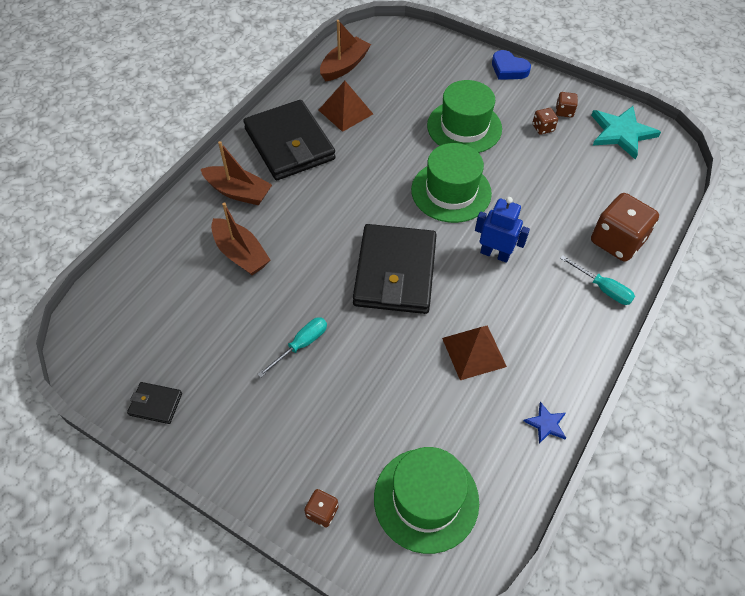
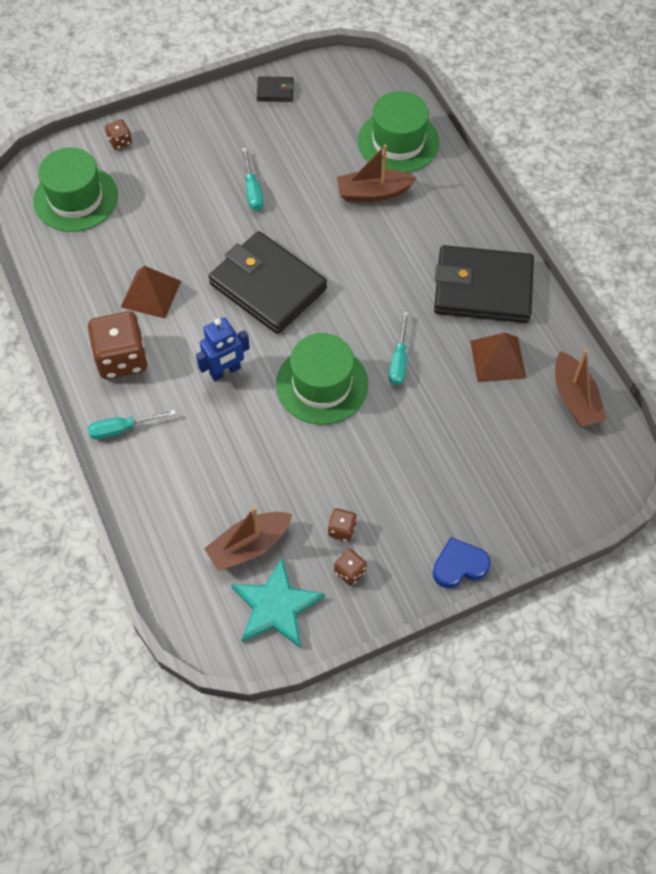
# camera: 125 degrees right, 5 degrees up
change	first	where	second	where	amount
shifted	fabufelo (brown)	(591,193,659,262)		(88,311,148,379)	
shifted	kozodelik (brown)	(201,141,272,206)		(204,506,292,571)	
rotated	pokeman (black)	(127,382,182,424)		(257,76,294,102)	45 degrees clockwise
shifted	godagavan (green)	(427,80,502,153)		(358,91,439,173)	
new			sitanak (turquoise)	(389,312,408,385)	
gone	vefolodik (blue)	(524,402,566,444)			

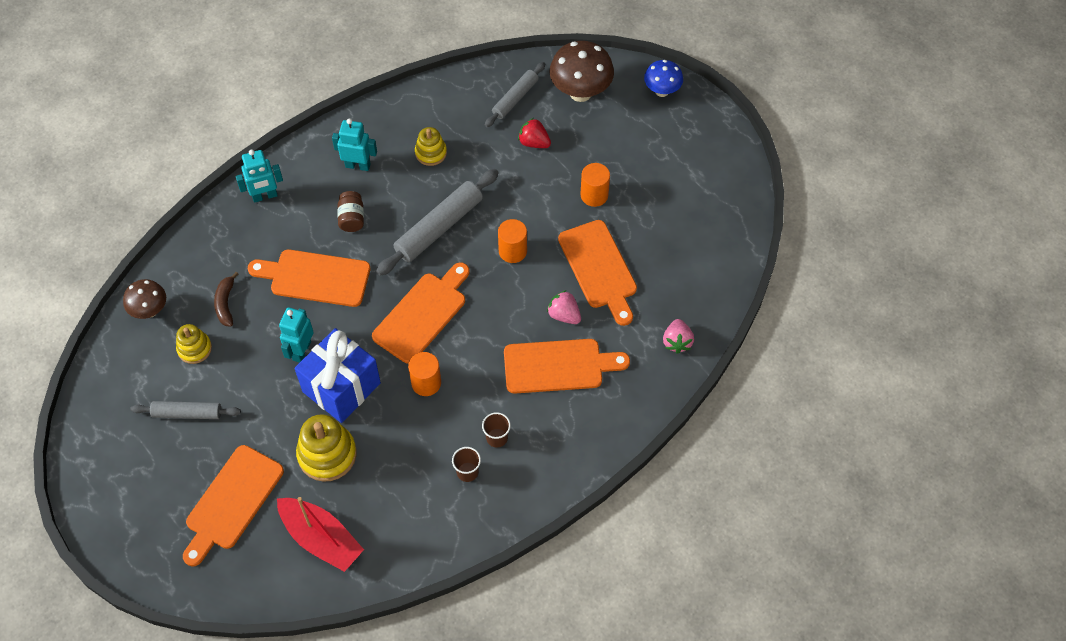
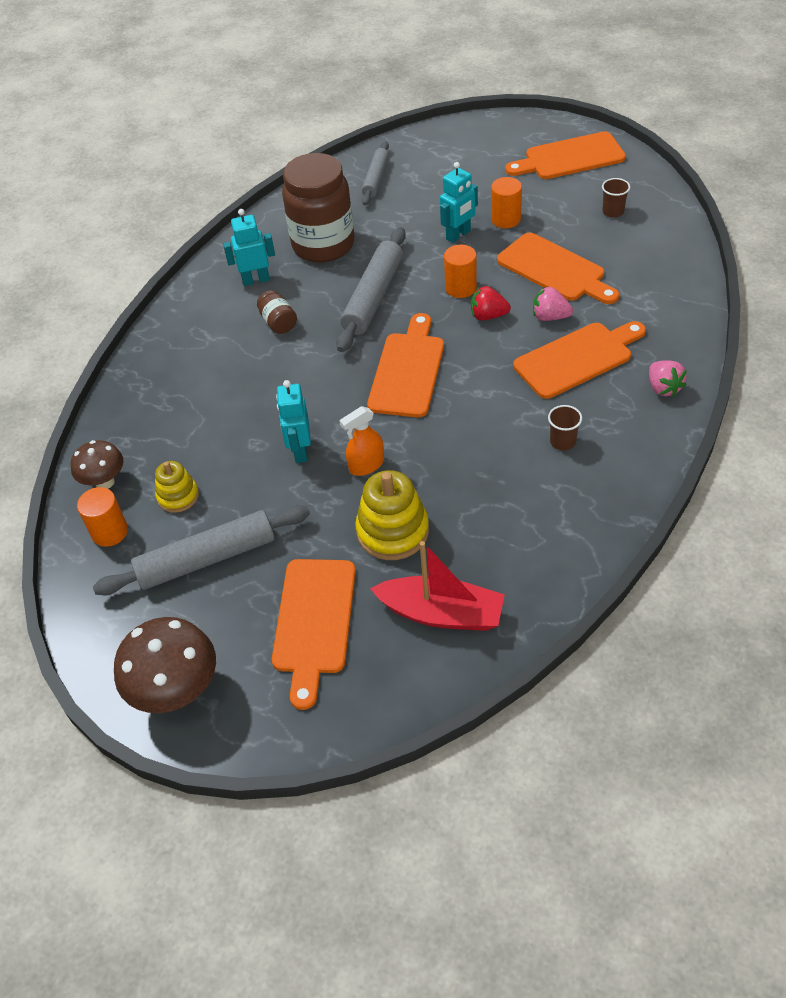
# camera: 20 degrees left, 10 degrees down
change	first	where	second	where	amount
shifted	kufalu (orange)	(408,352,441,396)		(77,487,128,547)	
scaled	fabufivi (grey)	(130,401,241,419)		(93,505,310,595)	x1.62
shifted	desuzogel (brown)	(549,41,614,102)		(114,617,216,713)	
swapped	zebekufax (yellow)	(415,127,447,166)	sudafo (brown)	(282,153,355,263)	
swapped	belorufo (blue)	(295,328,381,423)	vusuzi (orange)	(339,406,384,476)	
shifted	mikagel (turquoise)	(236,150,283,203)		(440,162,478,243)	
shifted	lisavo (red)	(518,118,551,148)		(471,286,511,320)	
shifted	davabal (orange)	(248,250,370,307)		(505,131,626,179)	
shifted	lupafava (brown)	(452,447,481,482)		(602,178,630,218)	
shifted	lisavo (pink)	(663,319,694,354)		(649,360,687,397)	
gone	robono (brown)	(214,272,238,327)			
gone	desuzogel (blue)	(644,60,683,97)			

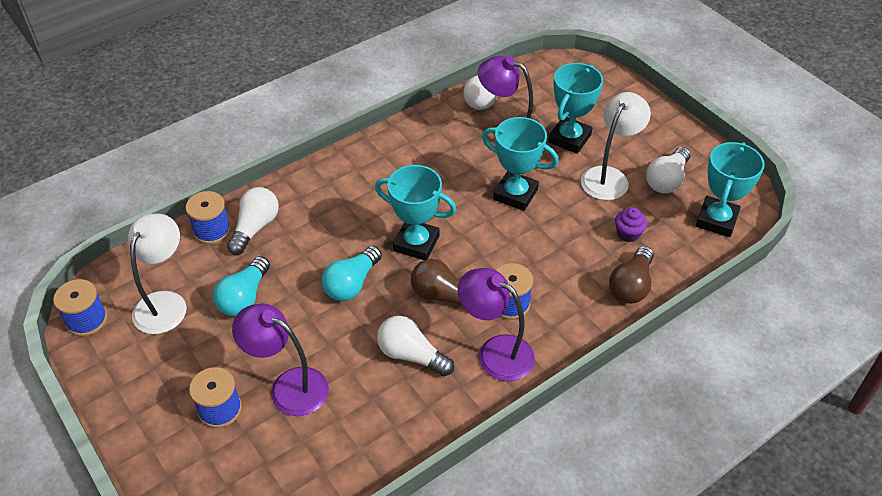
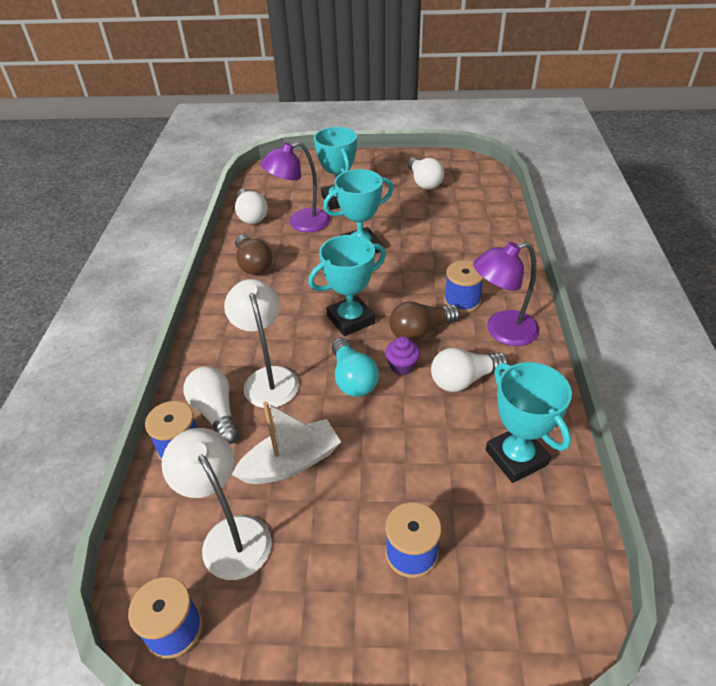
# camera: 50 degrees left, 5 degrees down
change	first	where	second	where	amount
shifted	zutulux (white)	(581,92,651,200)		(224,279,299,408)	
swapped	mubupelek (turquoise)	(213,256,270,317)	kozodelik (white)	(232,401,341,484)	
shifted	mubupelek (brown)	(609,246,654,304)		(235,234,272,275)	
shifted	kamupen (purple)	(615,208,647,242)		(385,337,420,375)	
shifted	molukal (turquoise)	(695,142,765,237)		(486,362,572,483)	
gone	zutulux (purple)	(232,303,329,416)			

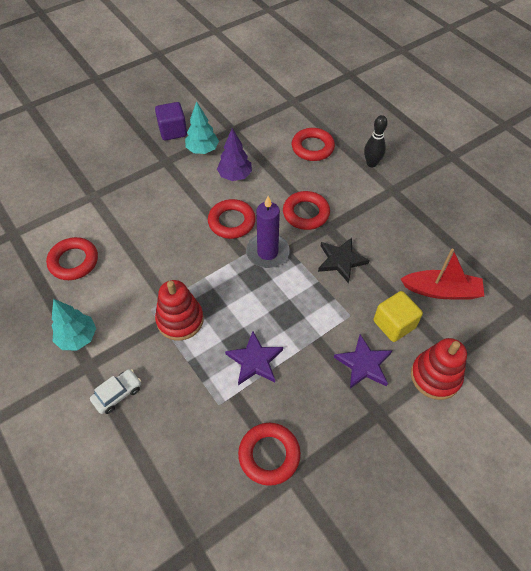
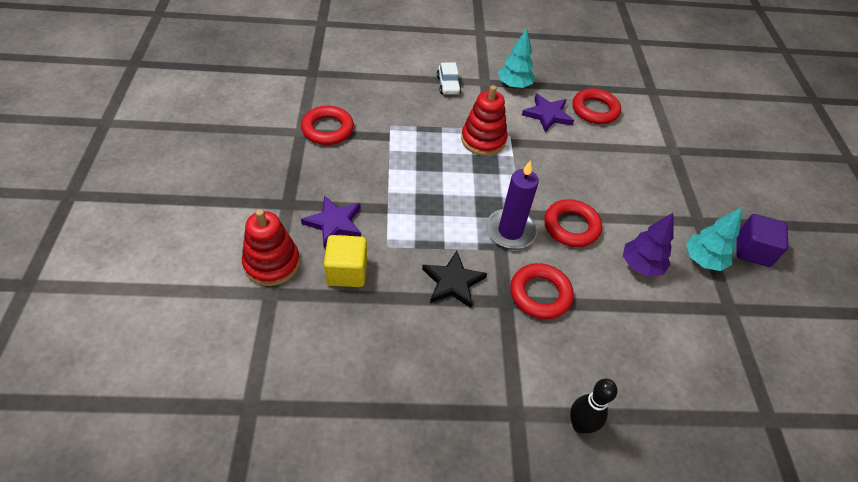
# camera: 120 degrees right, 5 degrees down
change	first	where	second	where	amount
shifted	vefolodik (purple)	(225,331,283,385)		(522,94,574,132)	
gone	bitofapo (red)	(292,128,335,161)			
gone	kozodelik (red)	(401,248,484,299)			

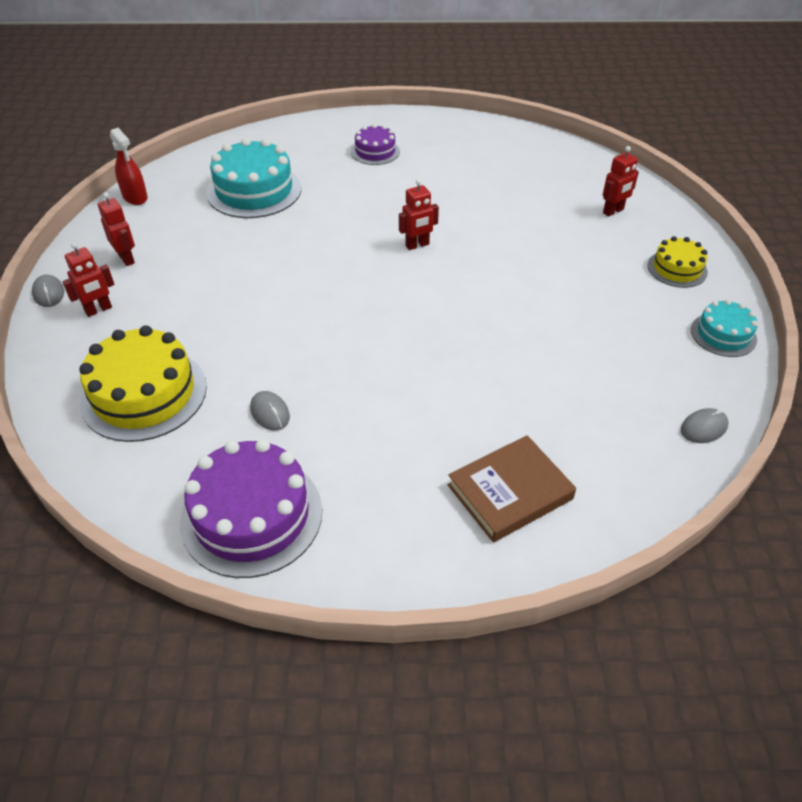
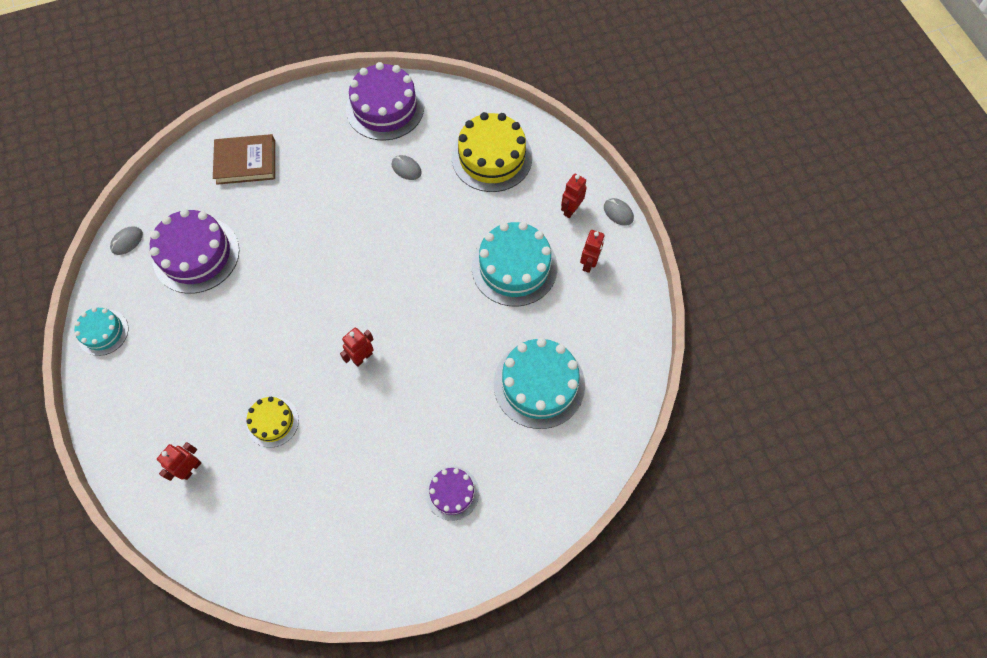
# camera: 160 degrees right, 20 degrees up
change	first	where	second	where	amount
new			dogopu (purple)	(150,209,239,294)	
rotated	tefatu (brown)	(448,435,576,542)		(213,134,275,185)	45 degrees clockwise
shifted	dogopu (yellow)	(647,236,708,288)		(246,397,299,448)	
new			dogopu (turquoise)	(472,222,557,306)	
rotated	mikagel (red)	(98,192,135,266)		(580,230,605,273)	105 degrees counterclockwise
gone	vusuzi (red)	(110,128,148,205)			

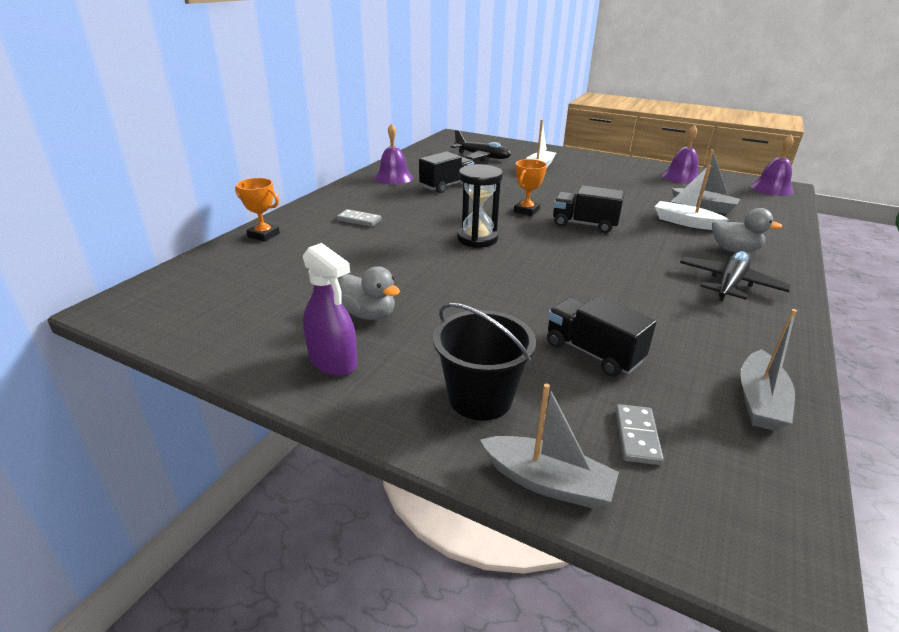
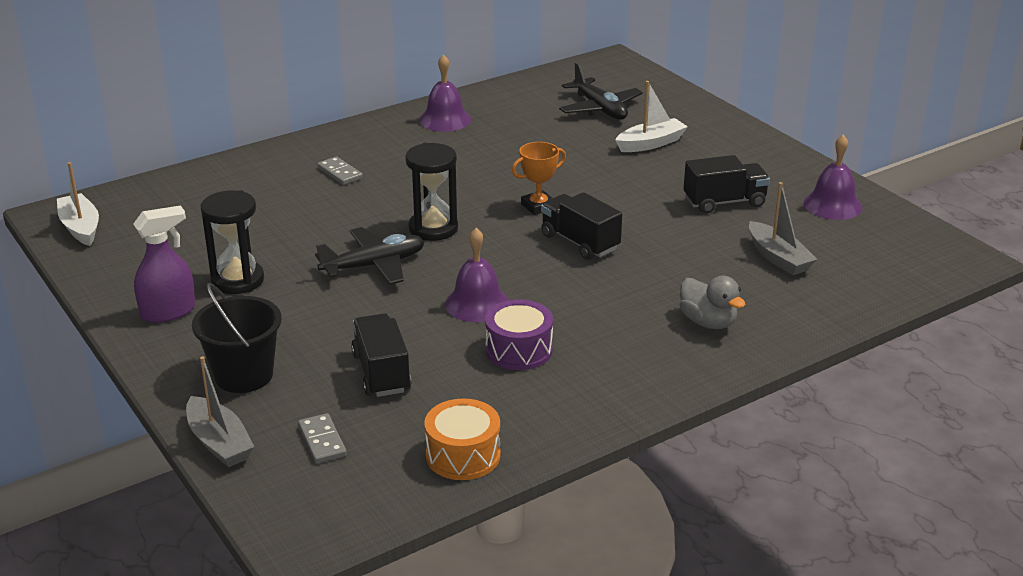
# camera: 30 degrees right, 0 degrees up
change	first	where	second	where	amount
shifted	kozodelik (white)	(655,165,728,230)		(57,162,99,246)	
rotated	vusuzi (purple)	(303,243,357,376)		(133,205,196,323)	105 degrees counterclockwise
swapped	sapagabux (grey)	(339,266,400,320)	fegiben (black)	(200,190,264,294)	
rotated	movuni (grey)	(615,404,664,465)		(298,413,347,463)	60 degrees counterclockwise
shifted	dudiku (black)	(680,251,791,301)		(315,227,425,285)	
swapped	kozodelik (grey)	(740,309,797,431)	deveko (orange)	(424,399,501,480)	
shifted	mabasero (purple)	(750,135,794,196)		(445,228,509,322)	
new			deveko (purple)	(485,300,553,370)	
shifted	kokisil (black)	(419,151,474,193)		(683,155,770,214)	
gone	molukal (orange)	(235,178,280,241)			

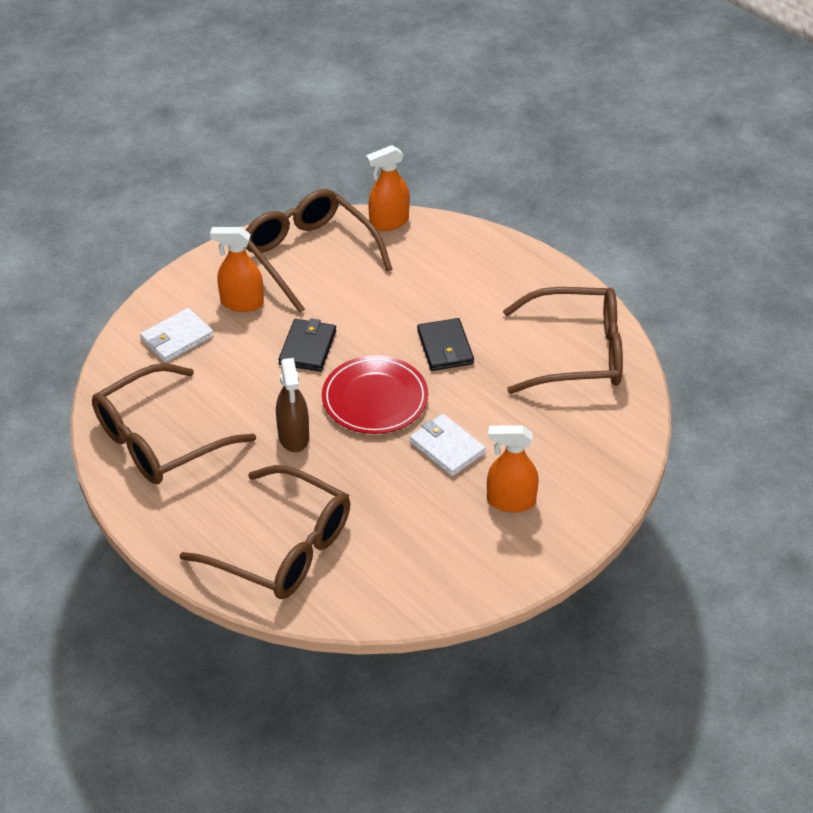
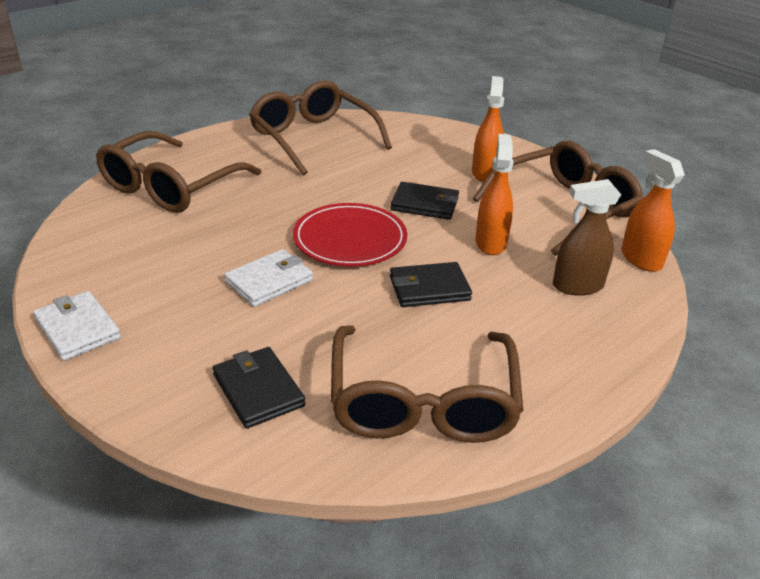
# camera: 90 degrees right, 10 degrees down
change	first	where	second	where	amount
shifted	pokeman (white)	(140,308,214,363)		(33,291,121,361)	
new			pokeman (black)	(213,347,305,429)	
shifted	vusuzi (orange)	(487,425,539,512)		(475,134,514,255)	
shifted	vusuzi (brown)	(276,358,309,452)		(553,179,621,296)	

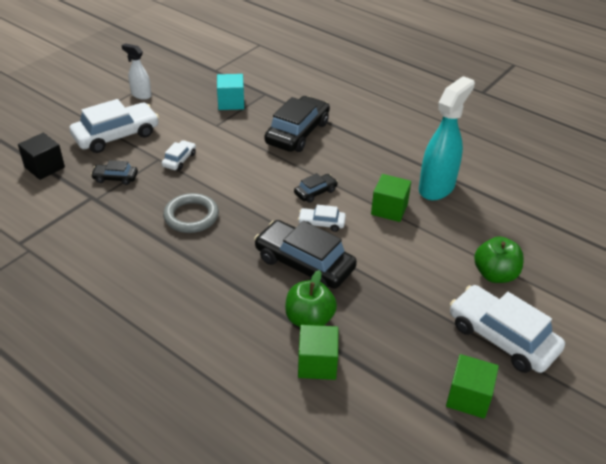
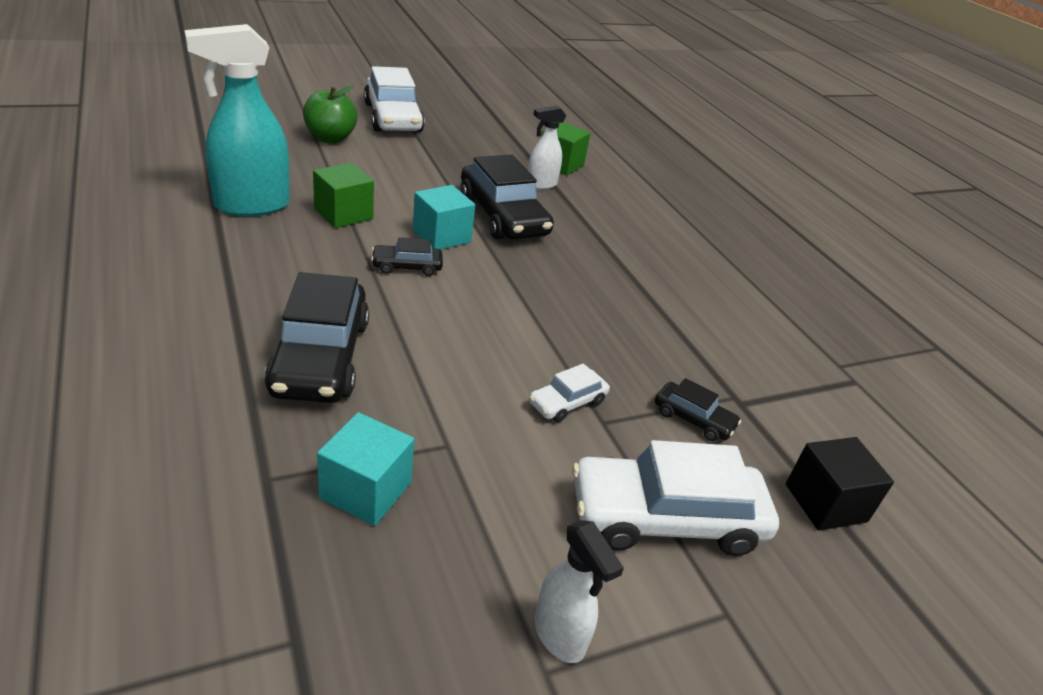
# camera: 155 degrees left, 5 degrees down
change	first	where	second	where	amount
rotated	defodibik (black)	(264,96,330,152)		(264,272,369,403)	60 degrees counterclockwise
swapped	defodibik (white)	(298,205,346,232)	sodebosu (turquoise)	(413,185,475,250)	
swapped	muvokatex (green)	(285,270,337,327)	vusuzi (white)	(528,105,566,190)	
gone	bitofapo (grey)	(163,193,219,233)			
gone	sodebosu (green)	(446,354,499,419)			

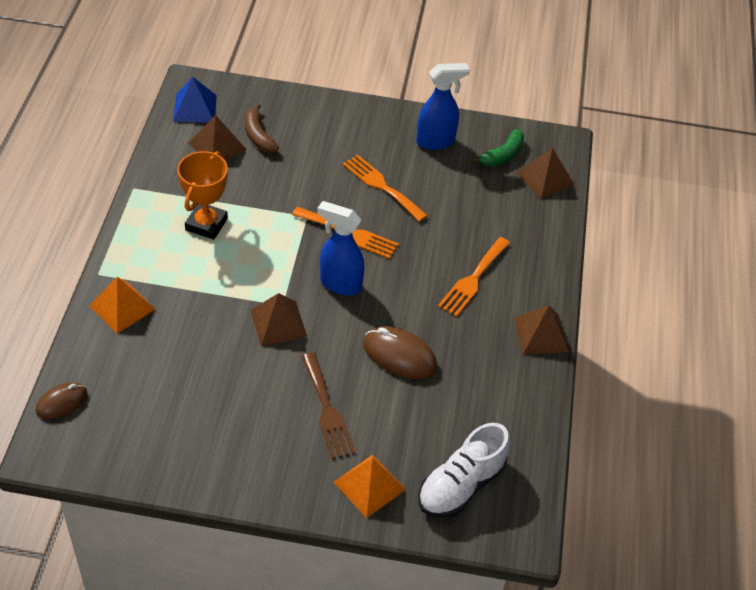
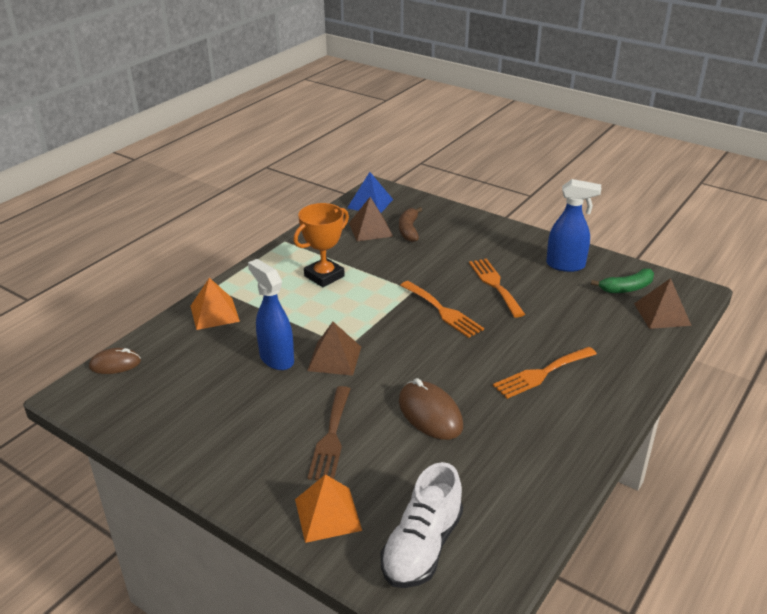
# camera: 30 degrees right, 15 degrees down
change	first	where	second	where	amount
shifted	vusuzi (blue)	(317,201,364,296)		(248,259,294,370)	
rotated	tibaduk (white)	(418,423,510,518)		(381,462,463,588)	45 degrees counterclockwise
gone	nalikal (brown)	(514,305,569,355)			

